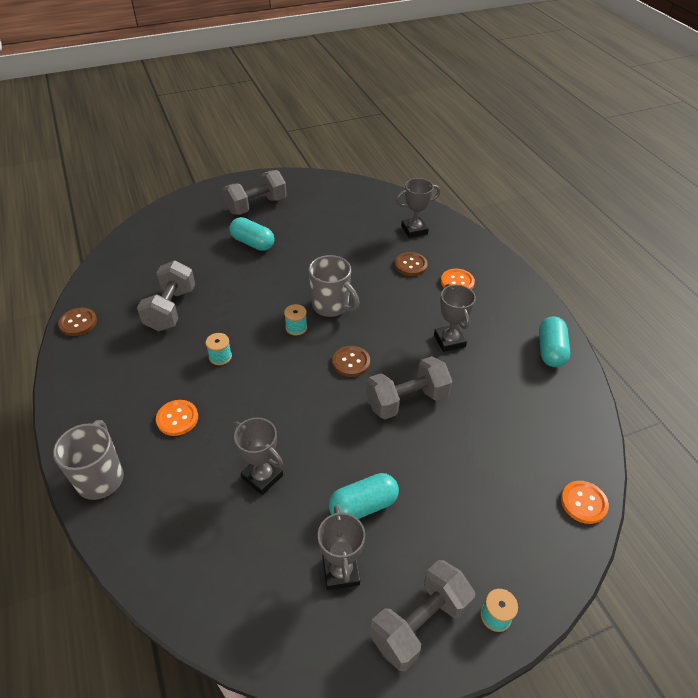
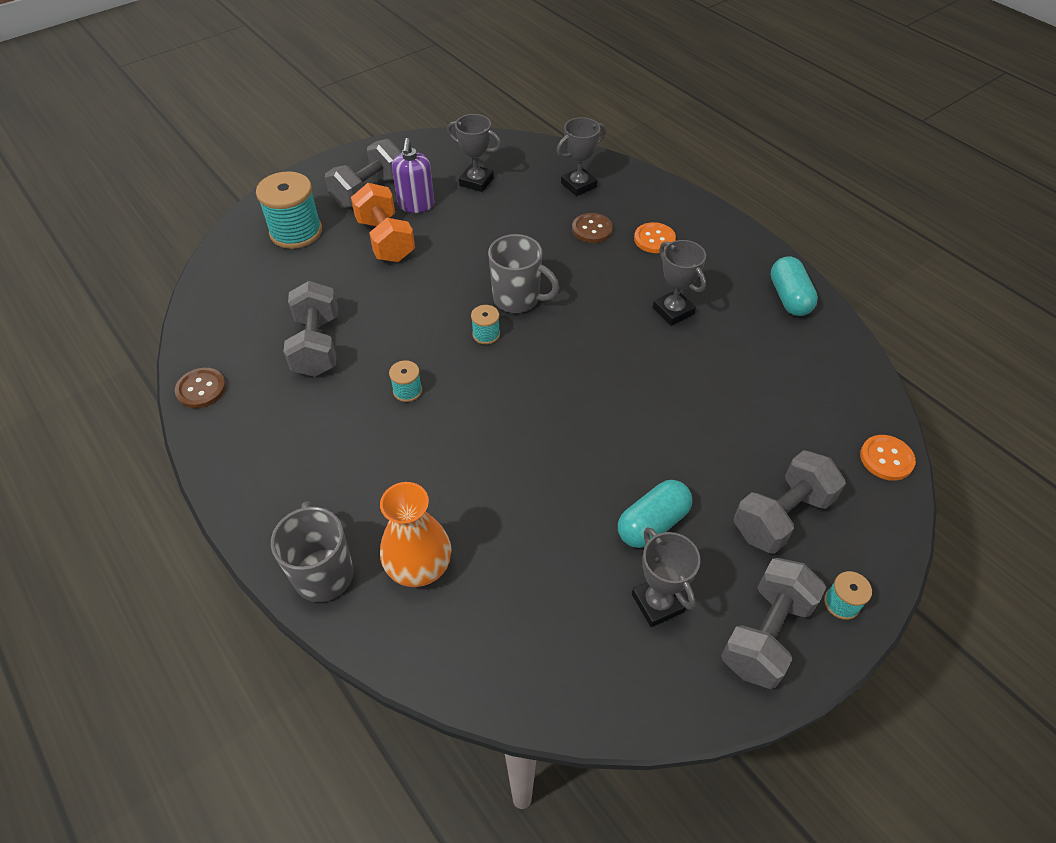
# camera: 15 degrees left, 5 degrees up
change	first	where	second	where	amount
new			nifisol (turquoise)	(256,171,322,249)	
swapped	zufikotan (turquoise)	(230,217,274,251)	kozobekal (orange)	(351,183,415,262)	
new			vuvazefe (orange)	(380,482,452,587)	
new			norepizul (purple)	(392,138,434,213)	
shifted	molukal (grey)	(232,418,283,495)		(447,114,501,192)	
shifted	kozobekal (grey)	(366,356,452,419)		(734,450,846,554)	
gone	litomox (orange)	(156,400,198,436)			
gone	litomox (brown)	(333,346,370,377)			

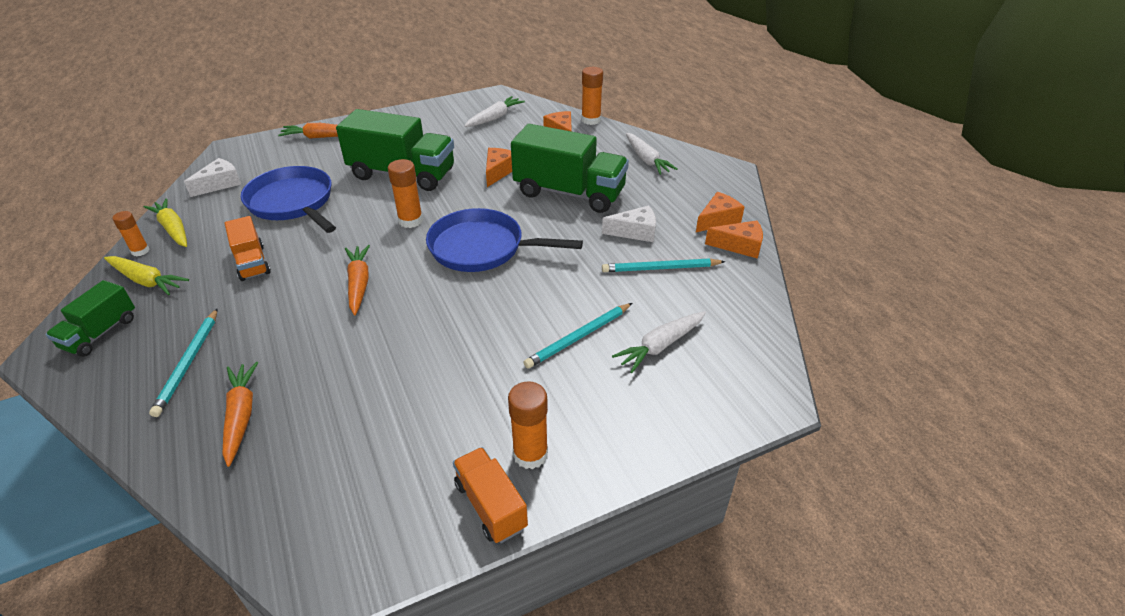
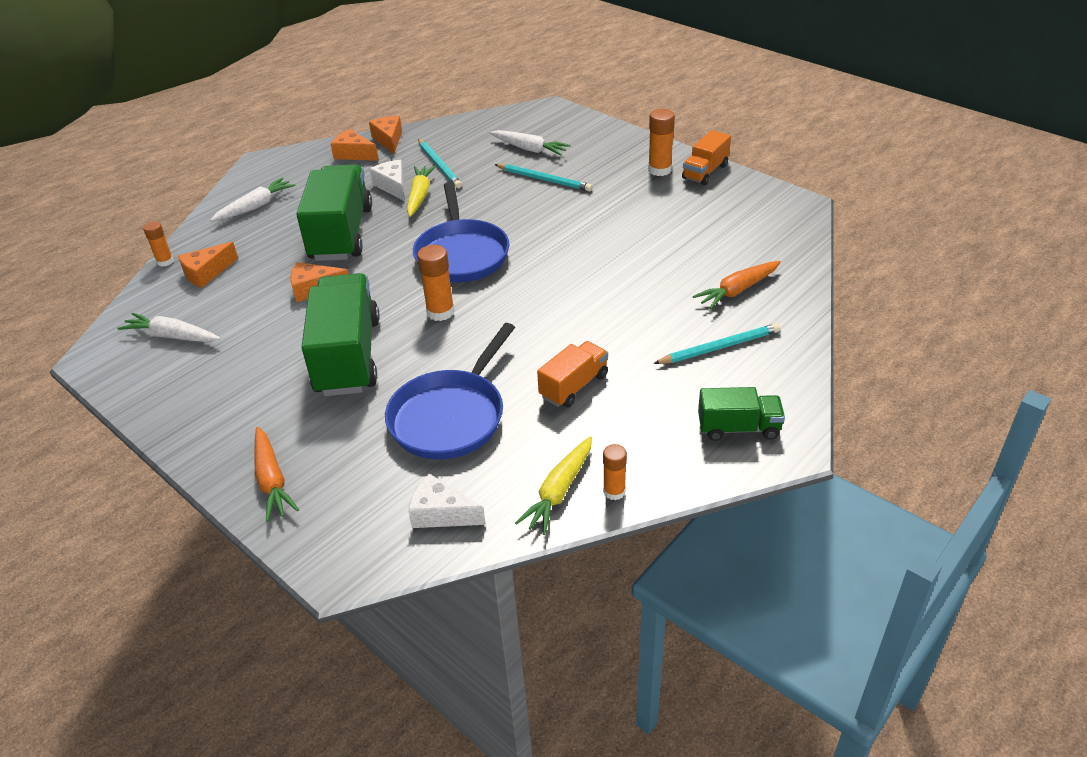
# camera: 110 degrees left, 0 degrees up
change	first	where	second	where	amount
scaled	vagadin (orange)	(581,67,603,125)		(143,221,174,267)	x0.64
shifted	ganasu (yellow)	(104,256,189,295)		(407,166,436,217)	
gone	ganasu (orange)	(345,245,370,315)			

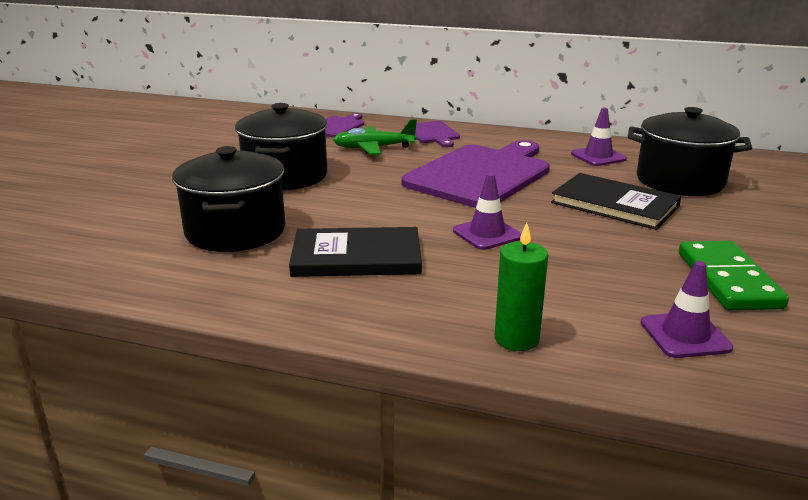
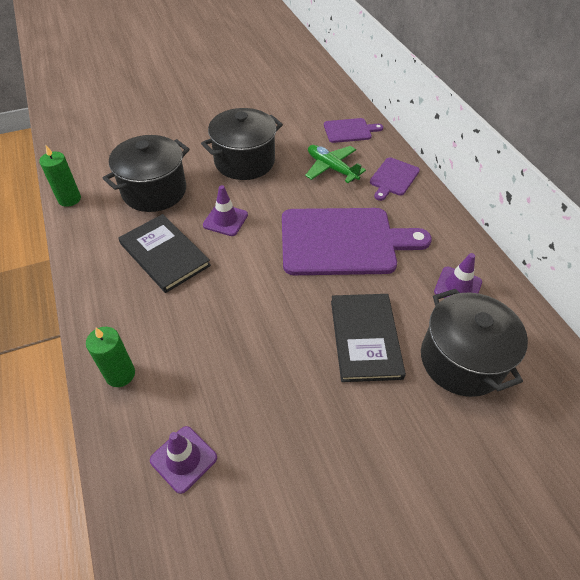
# camera: 50 degrees right, 25 degrees up
change	first	where	second	where	amount
new			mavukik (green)	(39,146,81,207)	
shifted	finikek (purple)	(453,173,522,250)		(203,185,248,236)	
gone	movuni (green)	(679,241,789,310)			

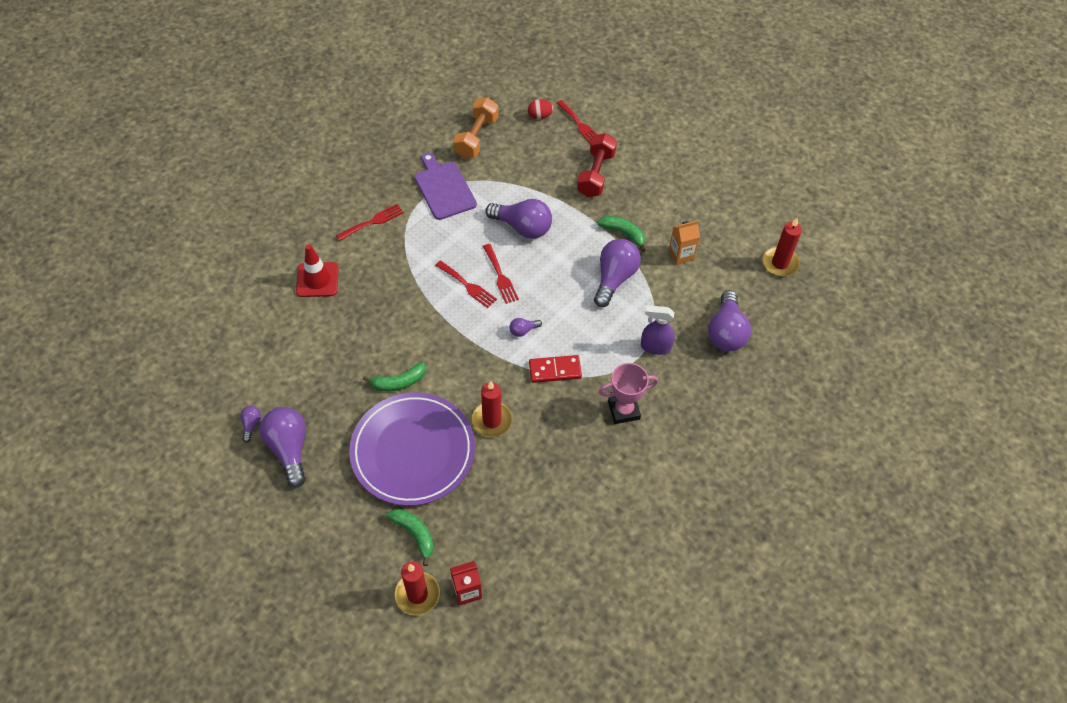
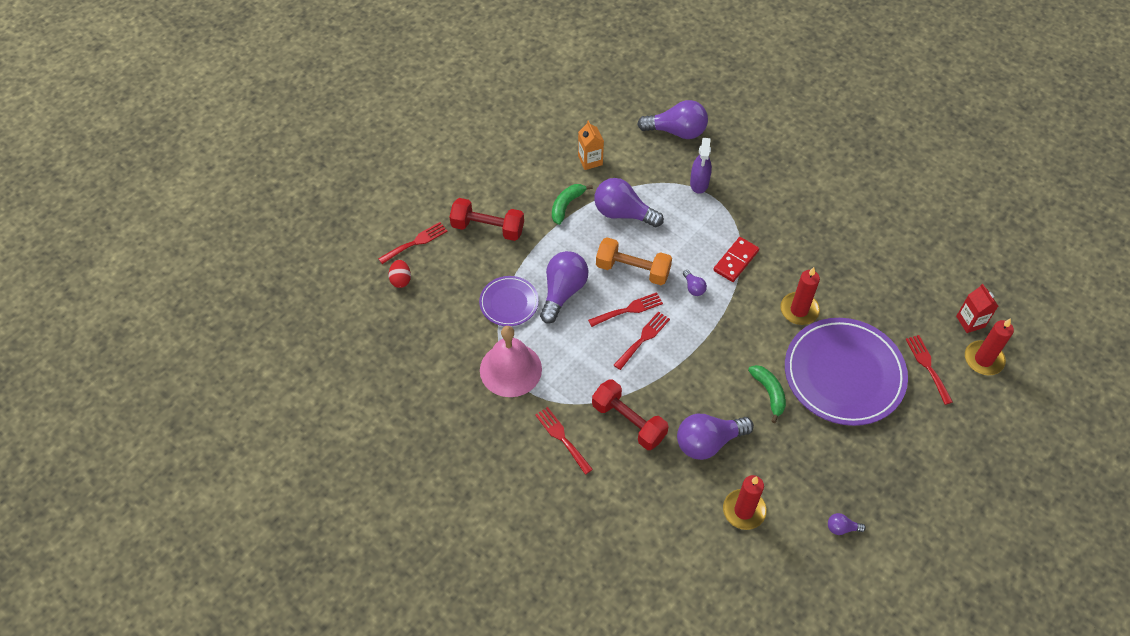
# camera: 90 degrees left, 0 degrees up
change	first	where	second	where	amount
new			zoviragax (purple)	(479,276,539,326)	
swapped	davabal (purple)	(414,153,477,220)	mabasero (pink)	(480,326,542,397)	
new			kozobekal (red)	(592,379,669,450)	
shifted	kozobekal (orange)	(453,97,498,158)		(596,238,672,285)	
shifted	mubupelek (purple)	(260,407,306,488)		(677,414,754,460)	
rotated	movuni (red)	(529,355,582,383)		(713,237,759,282)	45 degrees clockwise
shifted	mavukik (red)	(763,218,802,276)		(723,475,767,530)	
swapped	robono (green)	(386,509,434,566)	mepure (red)	(906,335,953,405)	
gone	finikek (red)	(296,244,339,297)			
gone	molukal (pink)	(599,363,659,424)			

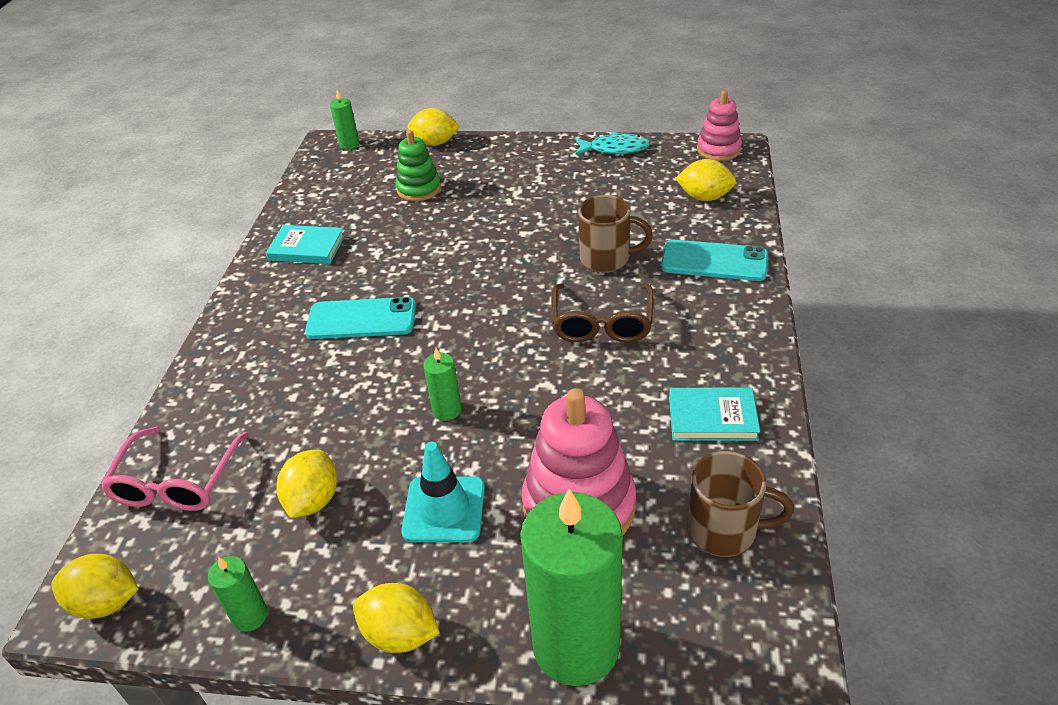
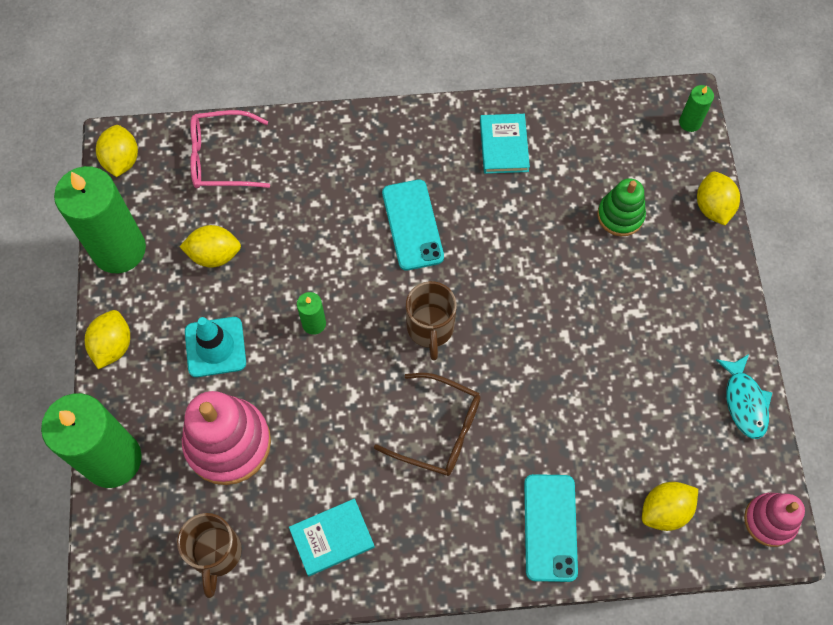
# camera: 75 degrees right, 25 degrees up
change	first	where	second	where	amount
scaled	mavukik (green)	(208,556,268,632)		(54,166,146,273)	x2.31
rotated	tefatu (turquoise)	(669,388,760,441)		(289,499,375,576)	75 degrees clockwise
rotated	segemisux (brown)	(551,284,654,342)		(374,373,481,476)	150 degrees counterclockwise
shifted	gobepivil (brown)	(578,195,653,273)		(406,281,457,361)	
rotated	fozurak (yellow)	(675,159,736,201)		(642,482,698,531)	60 degrees clockwise

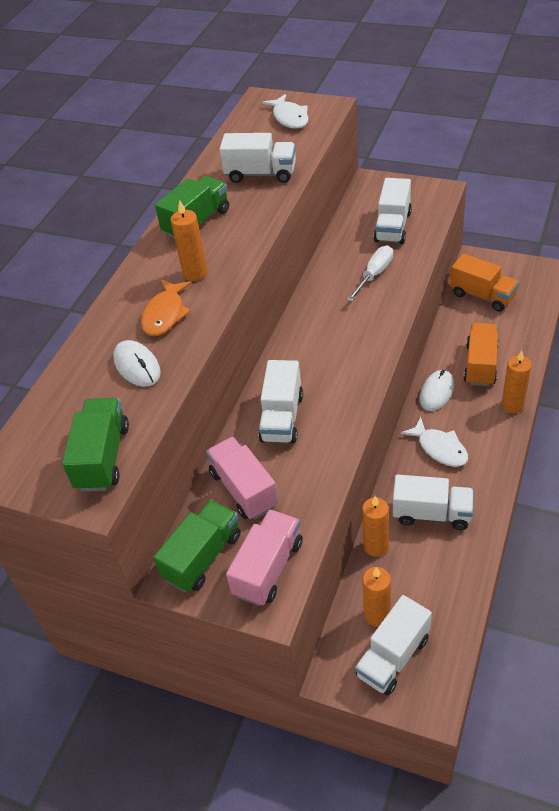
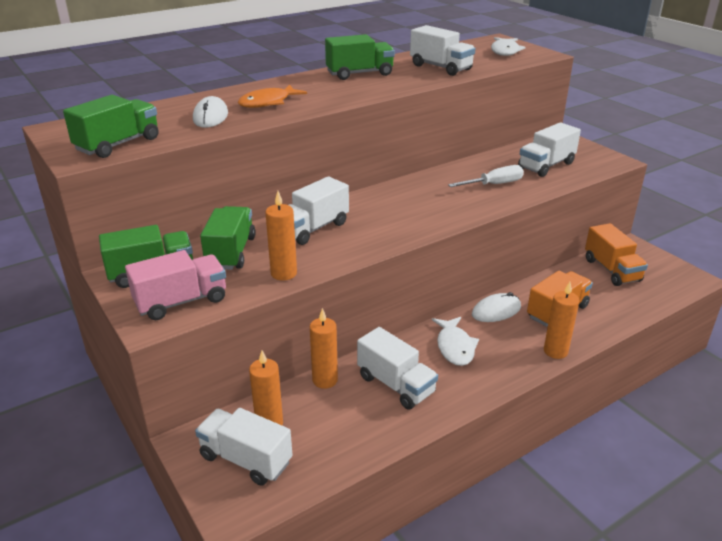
# camera: 30 degrees right, 15 degrees down
change	first	where	second	where	amount
rotated	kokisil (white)	(355,595,432,695)		(195,408,292,485)	45 degrees clockwise
repainted	kokisil (pink)	(206,437,278,520)	kokisil (green)	(200,206,256,270)	
shifted	mavukik (orange)	(171,200,207,281)		(265,191,297,281)	

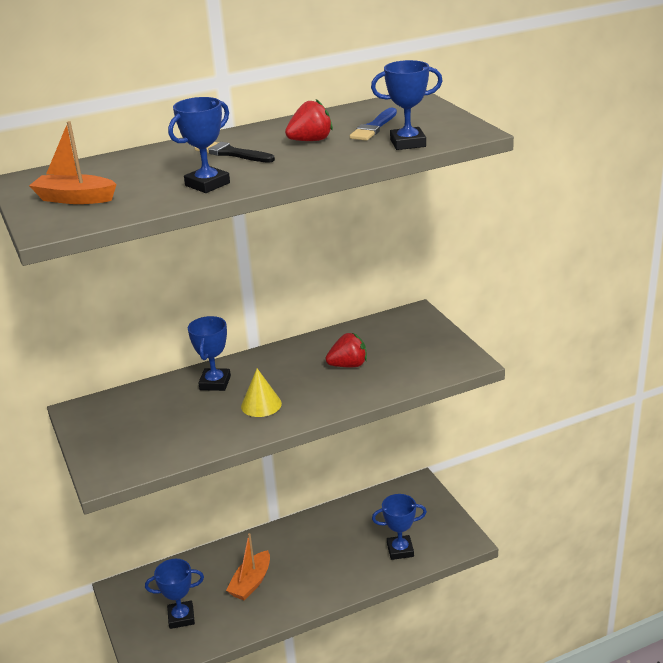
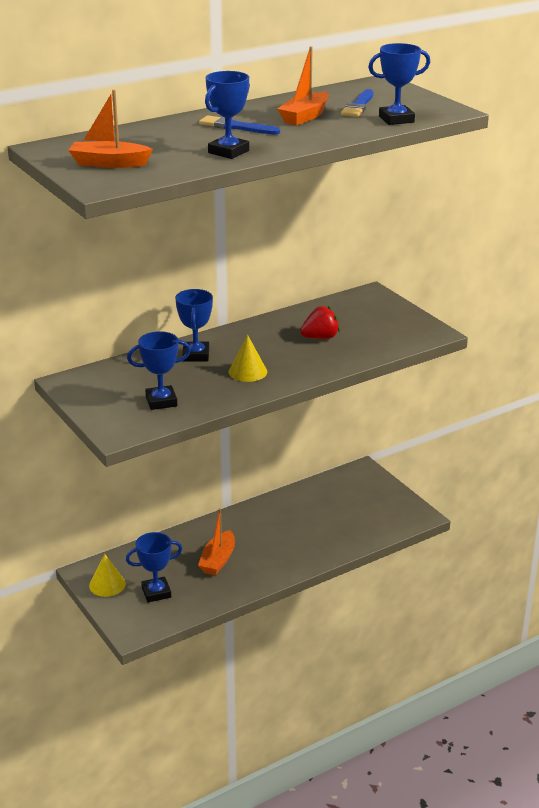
# camera: 10 degrees left, 0 degrees up
change	first	where	second	where	amount
new			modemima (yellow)	(89,554,126,597)	
shifted	molukal (blue)	(372,494,427,560)		(127,331,191,410)	
repainted	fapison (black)	(195,142,275,163)	fapison (blue)	(199,115,280,135)	
swapped	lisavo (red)	(285,99,333,141)	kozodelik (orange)	(277,46,329,125)	

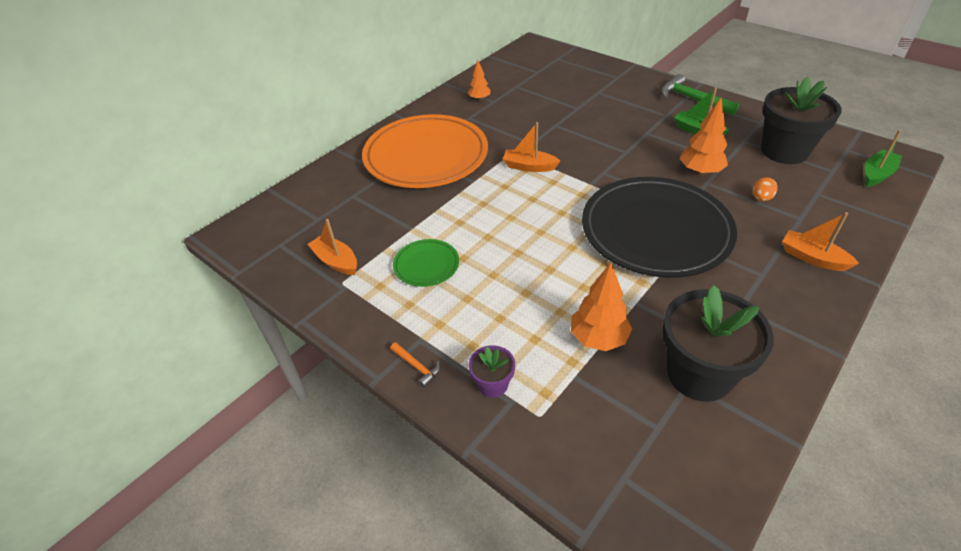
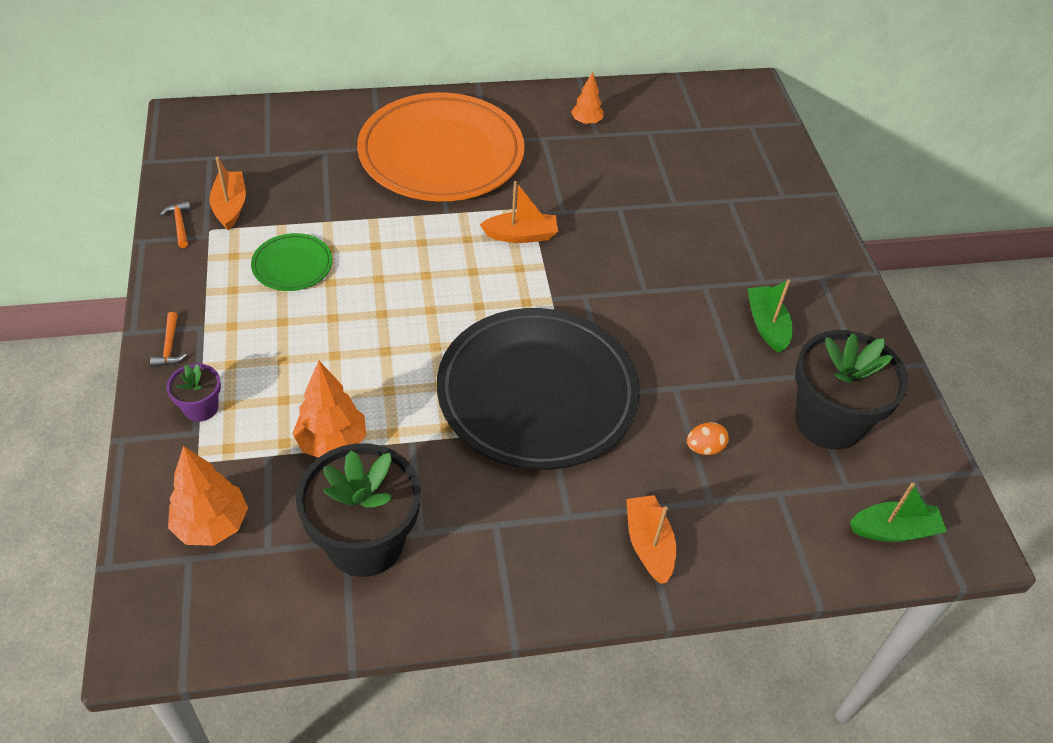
# camera: 35 degrees right, 5 degrees up
change	first	where	second	where	amount
new			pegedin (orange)	(160,201,191,248)	
shifted	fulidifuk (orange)	(680,98,728,175)		(168,446,248,546)	
rotated	kozodelik (orange)	(503,122,560,172)		(480,181,558,243)	120 degrees clockwise
gone	pegedin (green)	(662,74,739,115)			

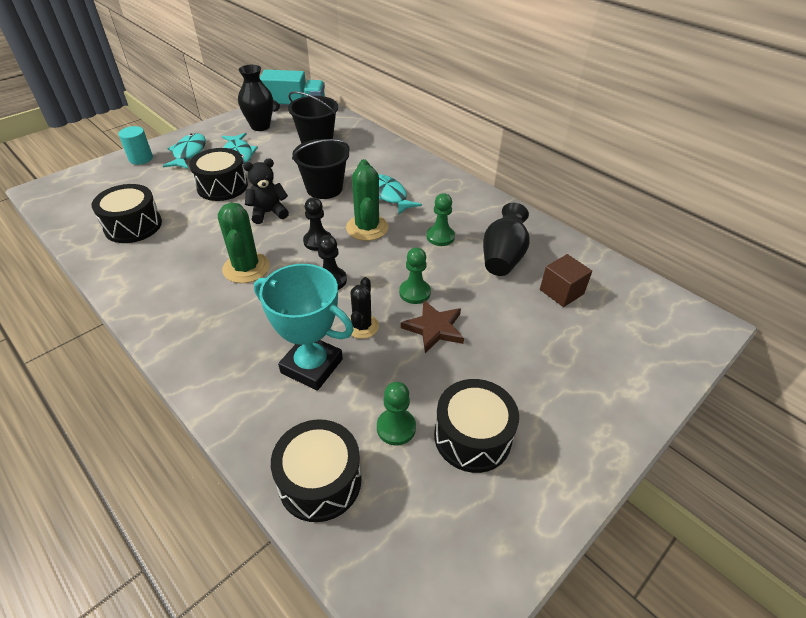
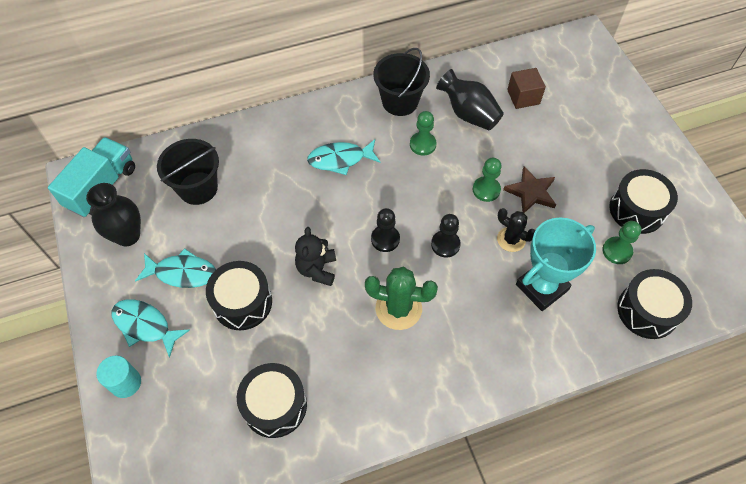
# camera: 65 degrees left, 15 degrees up
change	first	where	second	where	amount
shifted	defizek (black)	(292,139,350,199)		(373,48,430,116)	
gone	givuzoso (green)	(346,159,389,241)			

